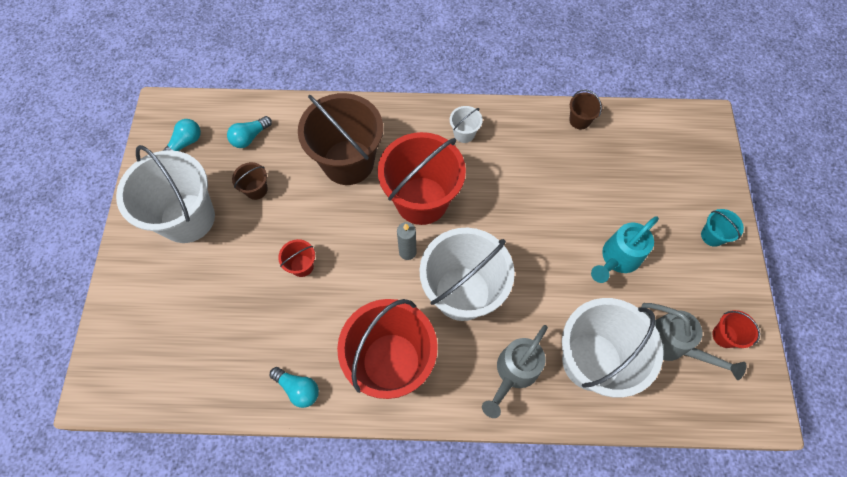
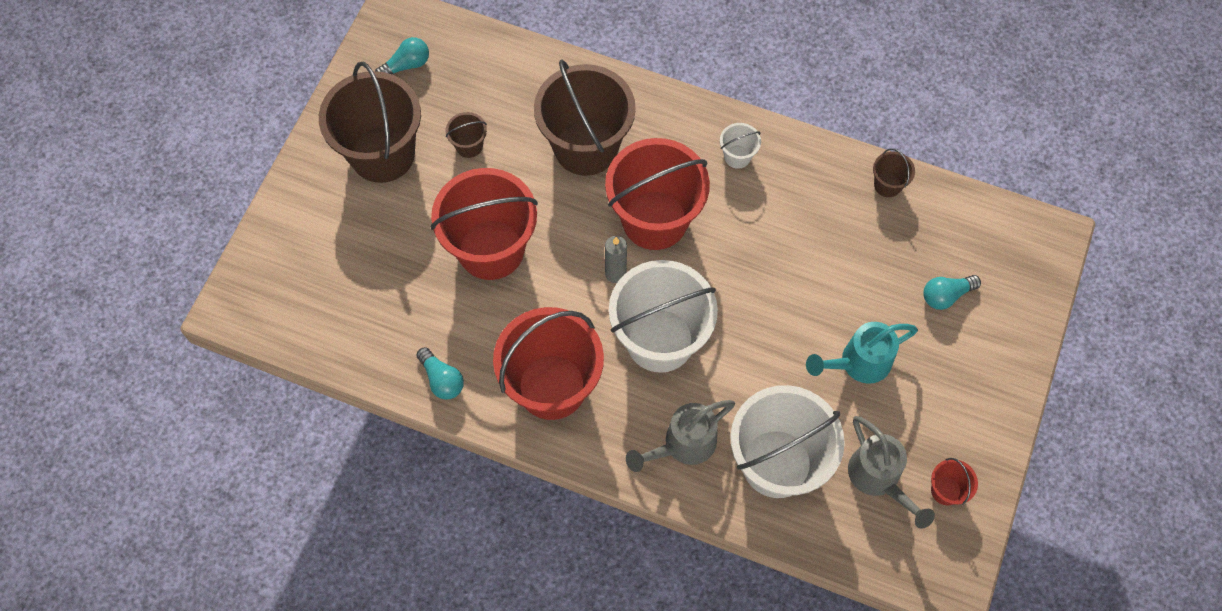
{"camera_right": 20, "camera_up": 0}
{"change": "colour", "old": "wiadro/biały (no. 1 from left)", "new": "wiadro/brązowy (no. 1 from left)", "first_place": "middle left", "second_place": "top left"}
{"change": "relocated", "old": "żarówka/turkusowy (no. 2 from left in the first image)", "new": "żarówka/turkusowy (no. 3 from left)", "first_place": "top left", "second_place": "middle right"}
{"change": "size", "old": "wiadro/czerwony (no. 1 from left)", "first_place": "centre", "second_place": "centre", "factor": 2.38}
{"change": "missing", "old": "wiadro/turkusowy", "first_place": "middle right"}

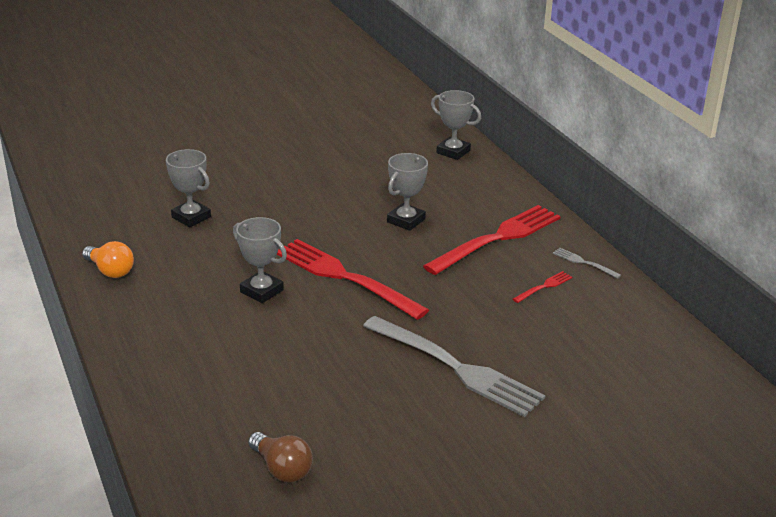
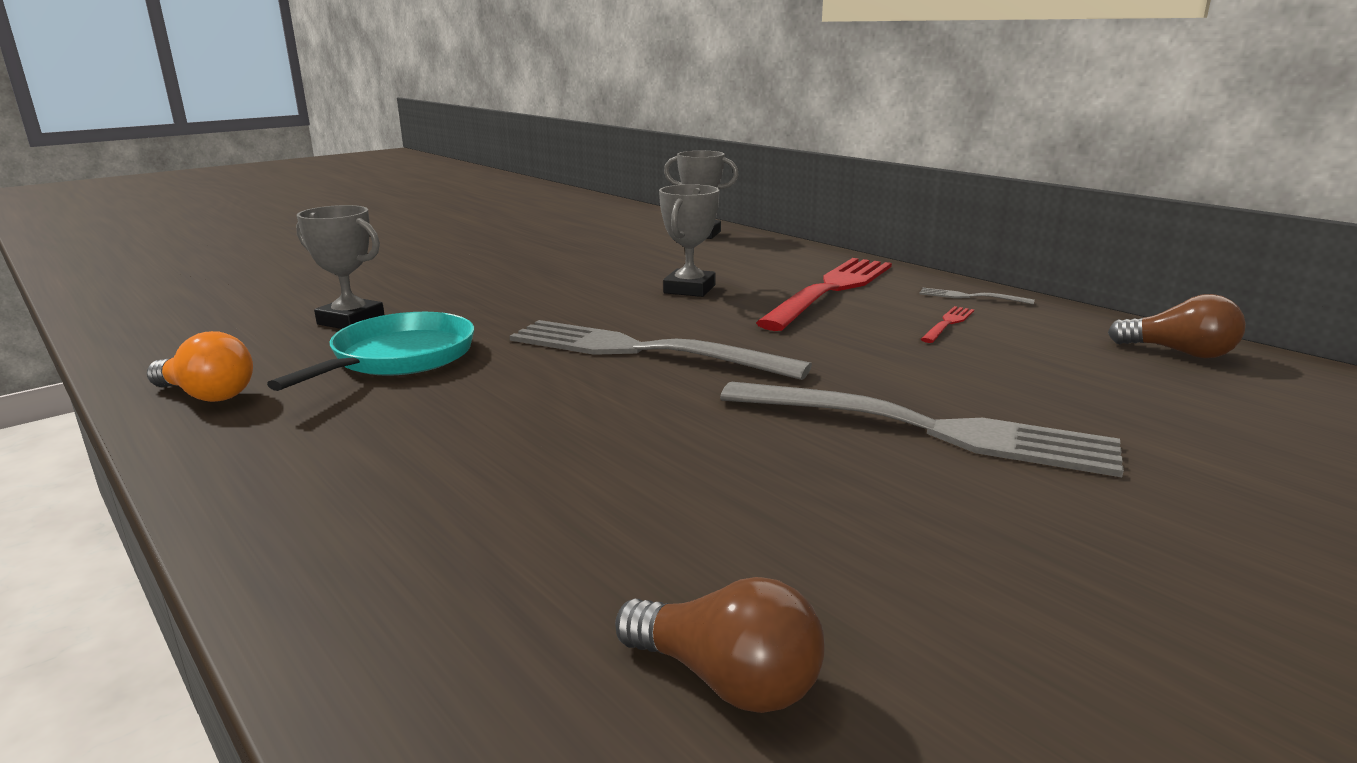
{"camera_right": -15, "camera_up": -10}
{"change": "missing", "old": "puchar/szary (no. 2 from left)", "first_place": "centre"}
{"change": "colour", "old": "widelec/czerwony (no. 1 from left)", "new": "widelec/szary (no. 1 from left)", "first_place": "centre", "second_place": "centre"}
{"change": "appeared", "new": "patelnia/turkusowy", "second_place": "middle left"}
{"change": "appeared", "new": "żarówka/brązowy (no. 2 from left)", "second_place": "middle right"}

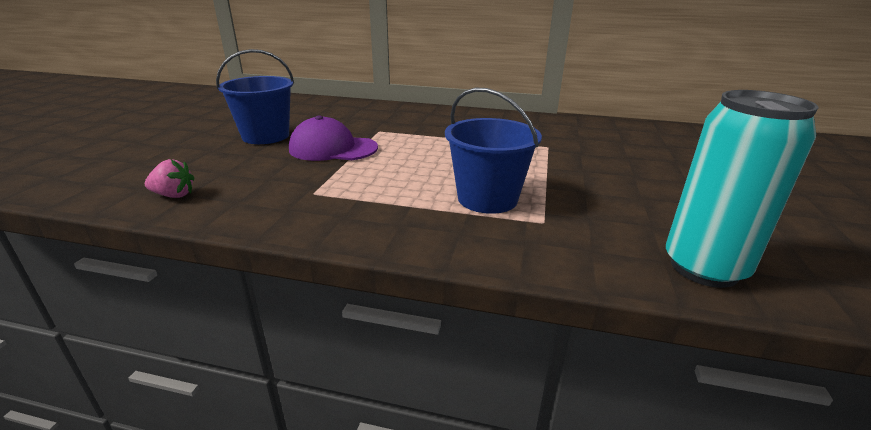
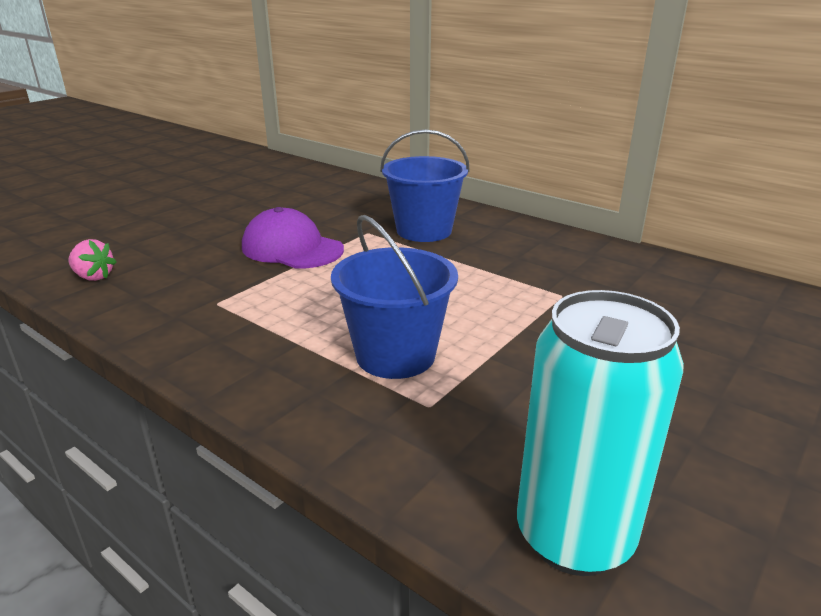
{"camera_right": 25, "camera_up": 0}
{"change": "relocated", "old": "wiadro/niebieski (no. 1 from left in the first image)", "new": "wiadro/niebieski (no. 2 from left)", "first_place": "top left", "second_place": "top centre"}

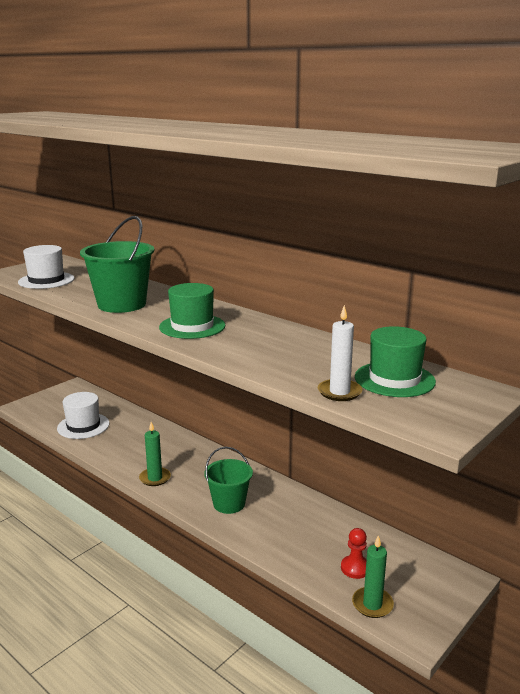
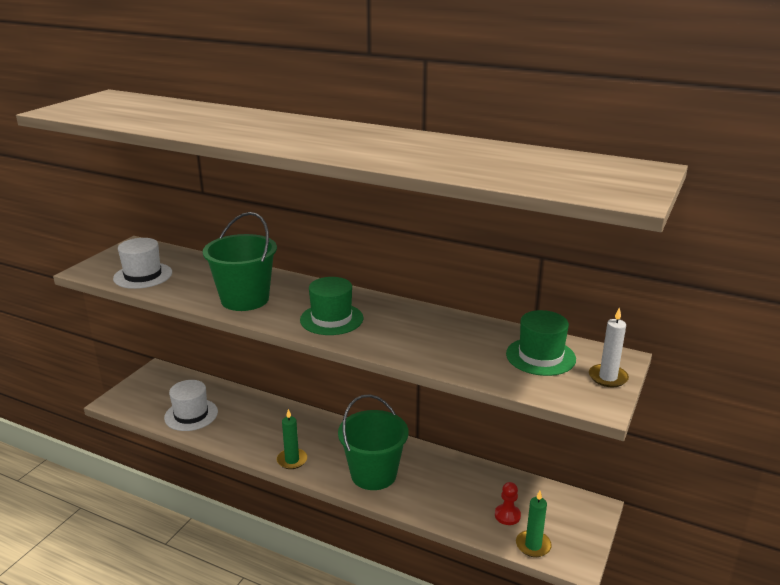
{"camera_right": -15, "camera_up": 5}
{"change": "size", "old": "wiadro/zielony (no. 2 from left)", "first_place": "bottom centre", "second_place": "bottom centre", "factor": 1.54}
{"change": "relocated", "old": "świeca/biały", "first_place": "centre", "second_place": "middle right"}

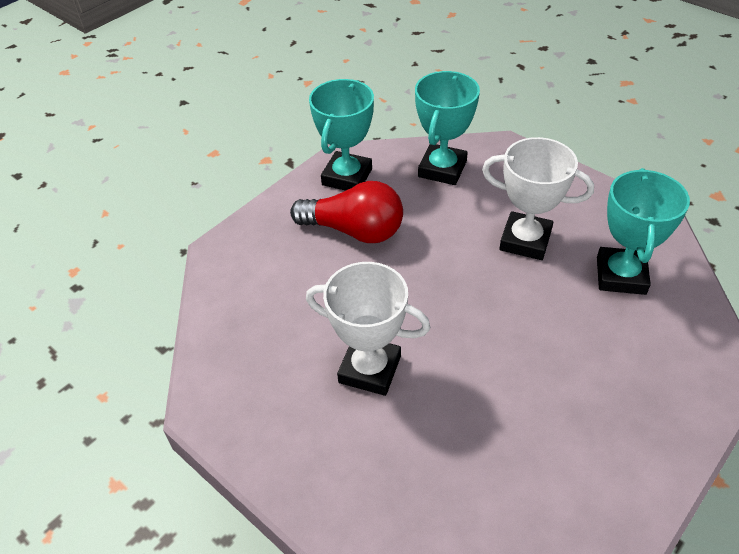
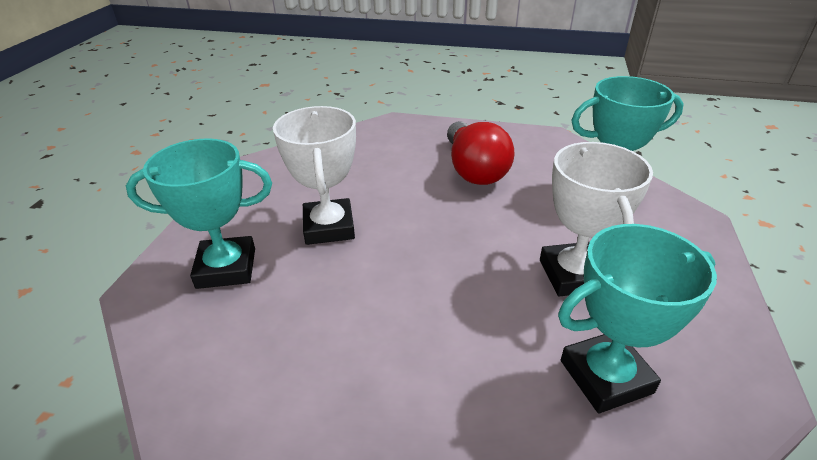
{"camera_right": 60, "camera_up": -10}
{"change": "relocated", "old": "puchar/turkusowy (no. 1 from left)", "first_place": "top centre", "second_place": "middle left"}

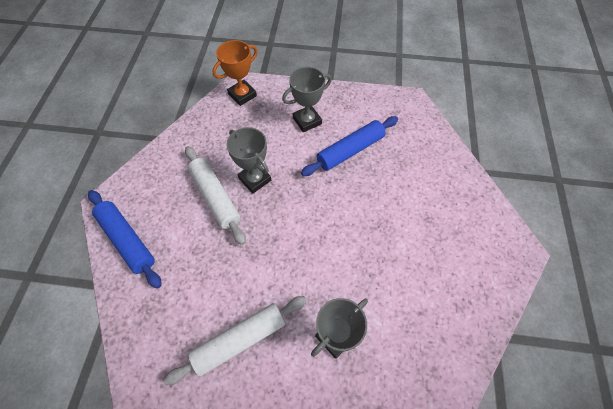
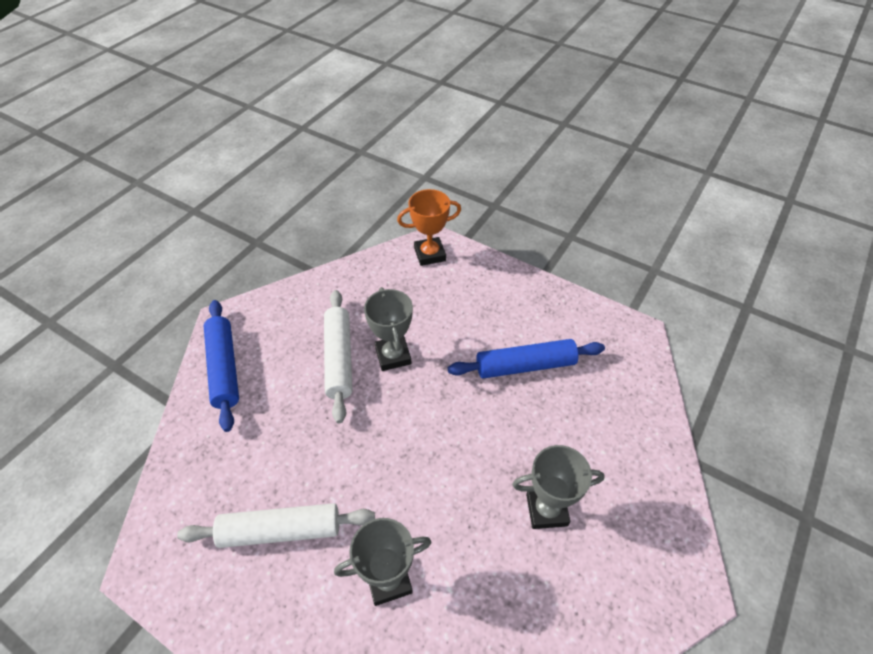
{"camera_right": 25, "camera_up": -10}
{"change": "relocated", "old": "puchar/szary (no. 2 from left in the first image)", "new": "puchar/szary (no. 3 from left)", "first_place": "top centre", "second_place": "bottom centre"}

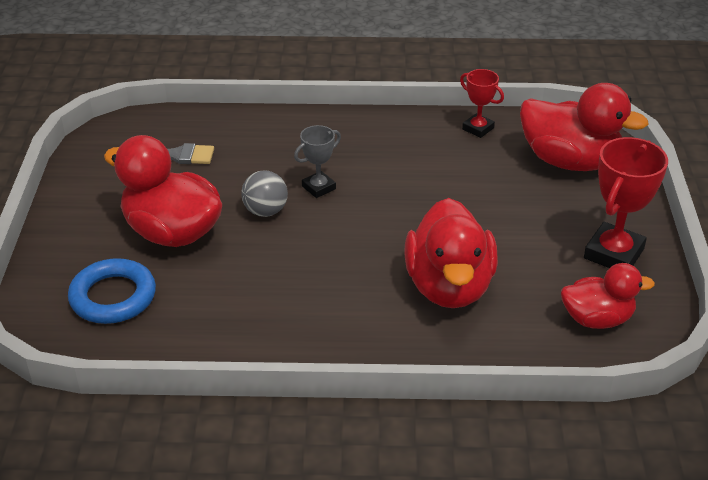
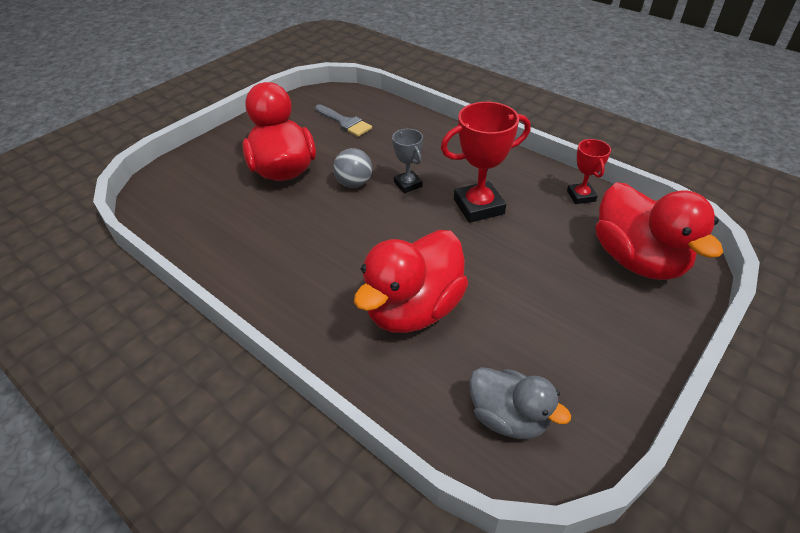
{"camera_right": 40, "camera_up": 5}
{"change": "missing", "old": "pierścień/niebieski", "first_place": "middle left"}
{"change": "spun", "old": "puchar/szary", "first_place": "centre", "second_place": "top centre", "degrees": 60}
{"change": "colour", "old": "kaczka/czerwony (no. 4 from left)", "new": "kaczka/szary", "first_place": "middle right", "second_place": "bottom centre"}
{"change": "relocated", "old": "puchar/czerwony (no. 2 from left in the first image)", "new": "puchar/czerwony (no. 1 from left)", "first_place": "middle right", "second_place": "top centre"}

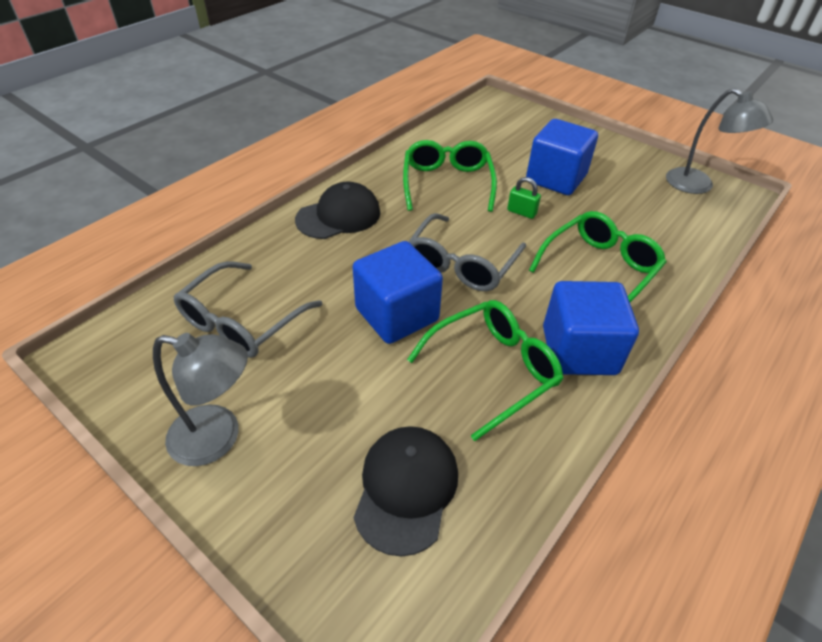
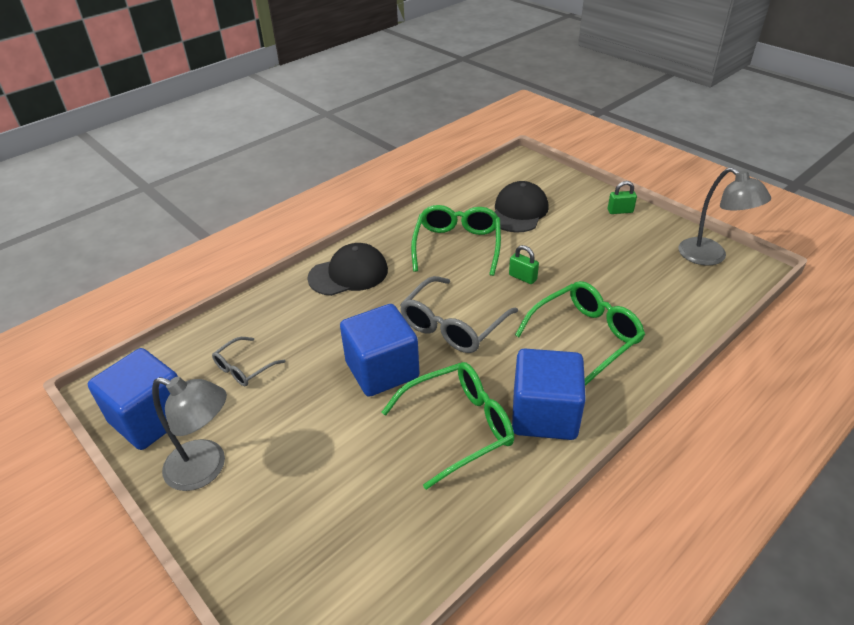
{"camera_right": 10, "camera_up": -5}
{"change": "size", "old": "okulary/szary (no. 1 from left)", "first_place": "middle left", "second_place": "middle left", "factor": 0.57}
{"change": "relocated", "old": "czapka/czarny (no. 2 from left)", "first_place": "bottom centre", "second_place": "top centre"}
{"change": "relocated", "old": "sześcian/niebieski (no. 2 from left in the first image)", "new": "sześcian/niebieski (no. 1 from left)", "first_place": "top right", "second_place": "middle left"}
{"change": "appeared", "new": "kłódka/zielony (no. 2 from left)", "second_place": "top right"}

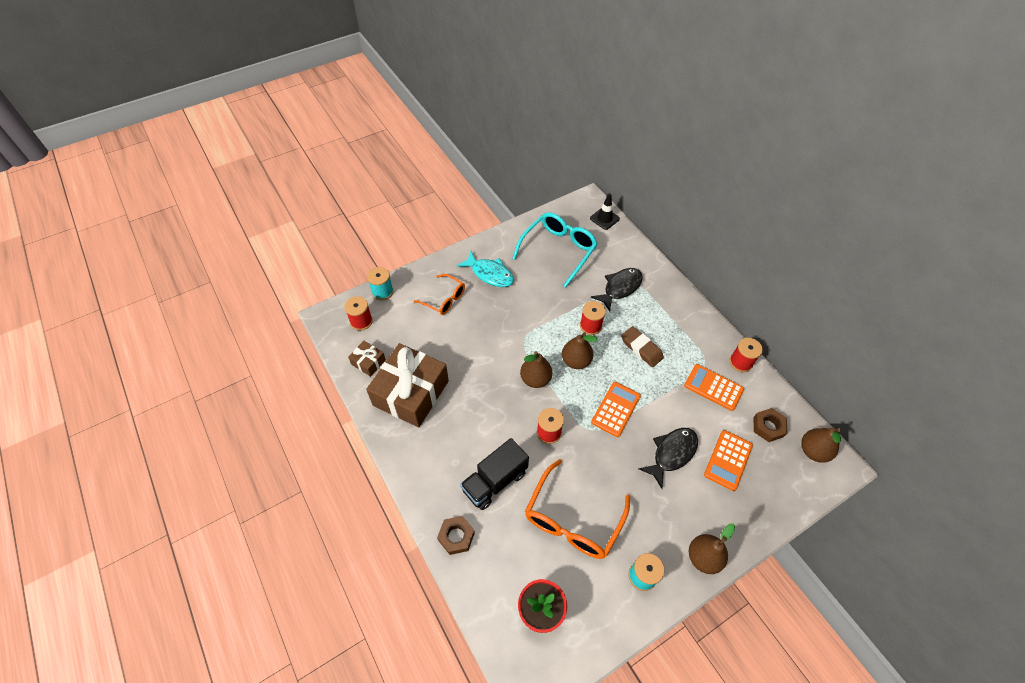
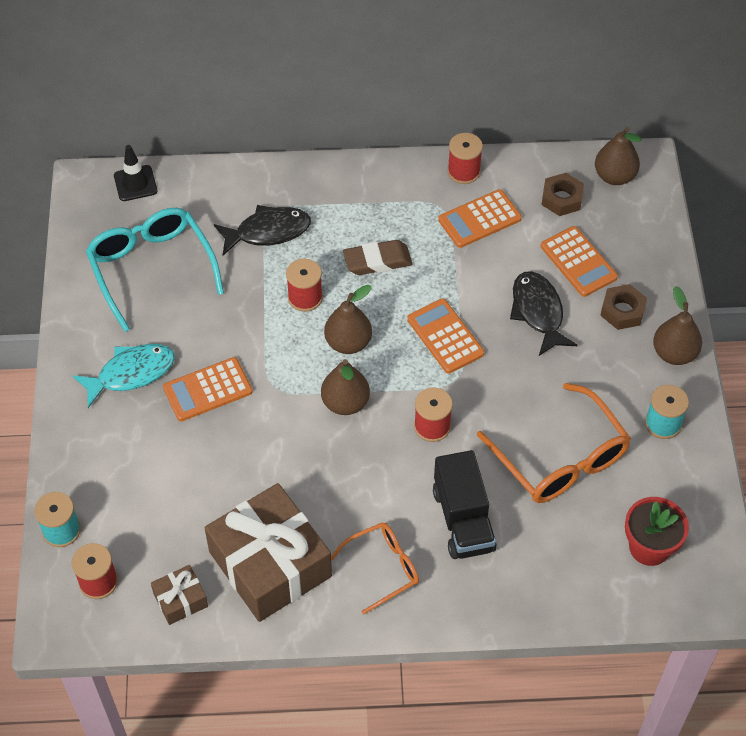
{"camera_right": -60, "camera_up": 0}
{"change": "relocated", "old": "okulary/pomarańczowy (no. 1 from left)", "first_place": "centre", "second_place": "bottom centre"}
{"change": "relocated", "old": "nakrętka/brązowy (no. 1 from left in the first image)", "new": "nakrętka/brązowy (no. 2 from left)", "first_place": "bottom centre", "second_place": "middle right"}
{"change": "spun", "old": "ryba/czarny (no. 1 from left)", "first_place": "centre", "second_place": "top centre", "degrees": 90}
{"change": "appeared", "new": "kalkulator/pomarańczowy (no. 1 from left)", "second_place": "middle left"}

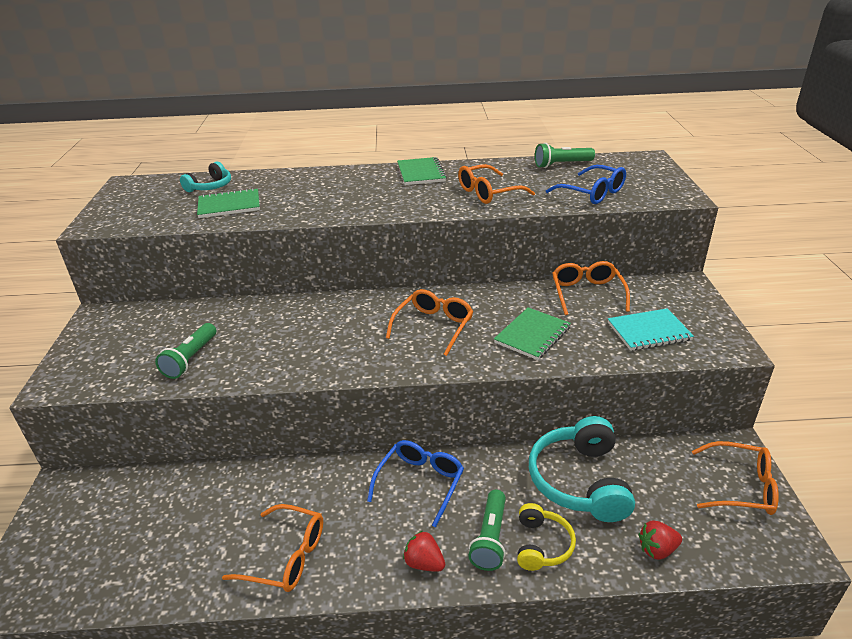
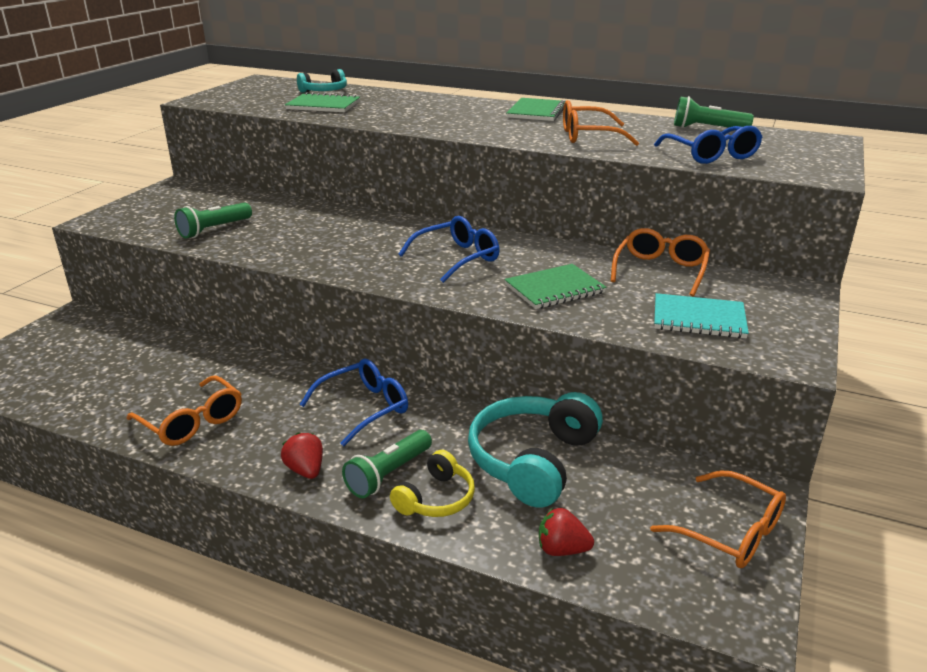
{"camera_right": 25, "camera_up": -5}
{"change": "colour", "old": "okulary/pomarańczowy (no. 2 from left)", "new": "okulary/niebieski (no. 2 from left)", "first_place": "centre", "second_place": "centre"}

